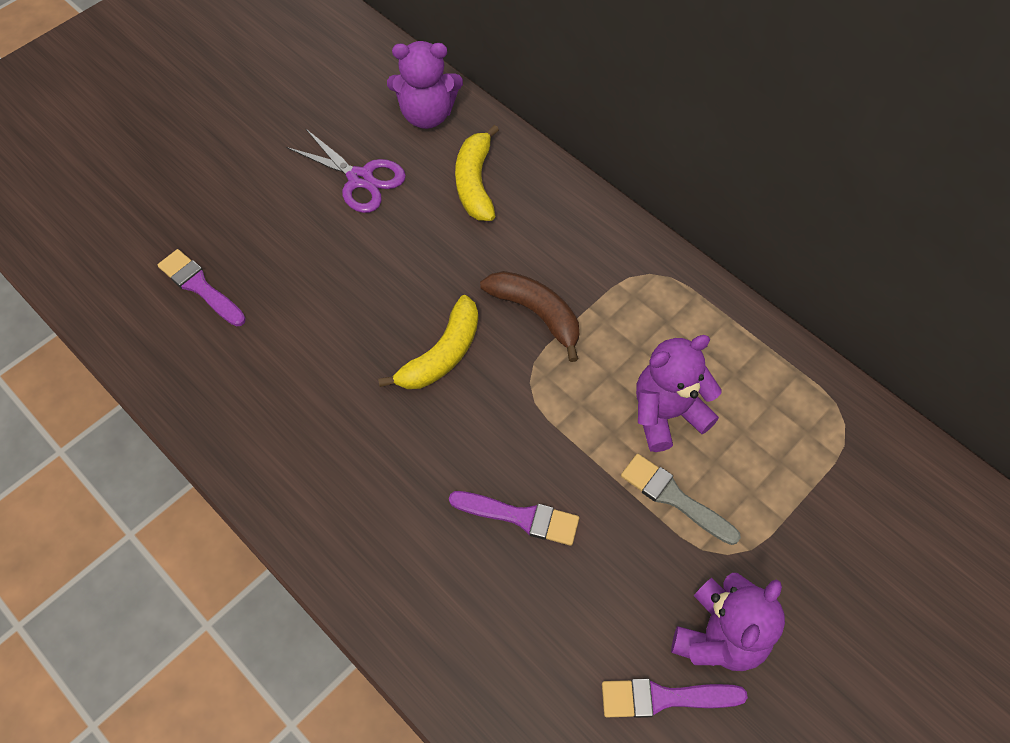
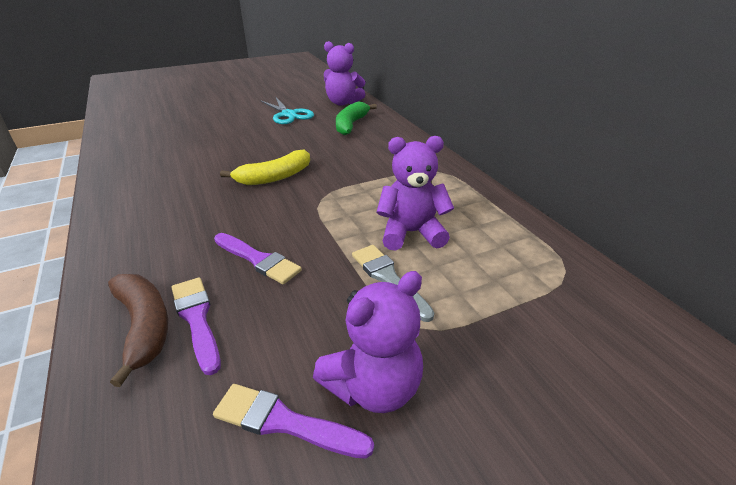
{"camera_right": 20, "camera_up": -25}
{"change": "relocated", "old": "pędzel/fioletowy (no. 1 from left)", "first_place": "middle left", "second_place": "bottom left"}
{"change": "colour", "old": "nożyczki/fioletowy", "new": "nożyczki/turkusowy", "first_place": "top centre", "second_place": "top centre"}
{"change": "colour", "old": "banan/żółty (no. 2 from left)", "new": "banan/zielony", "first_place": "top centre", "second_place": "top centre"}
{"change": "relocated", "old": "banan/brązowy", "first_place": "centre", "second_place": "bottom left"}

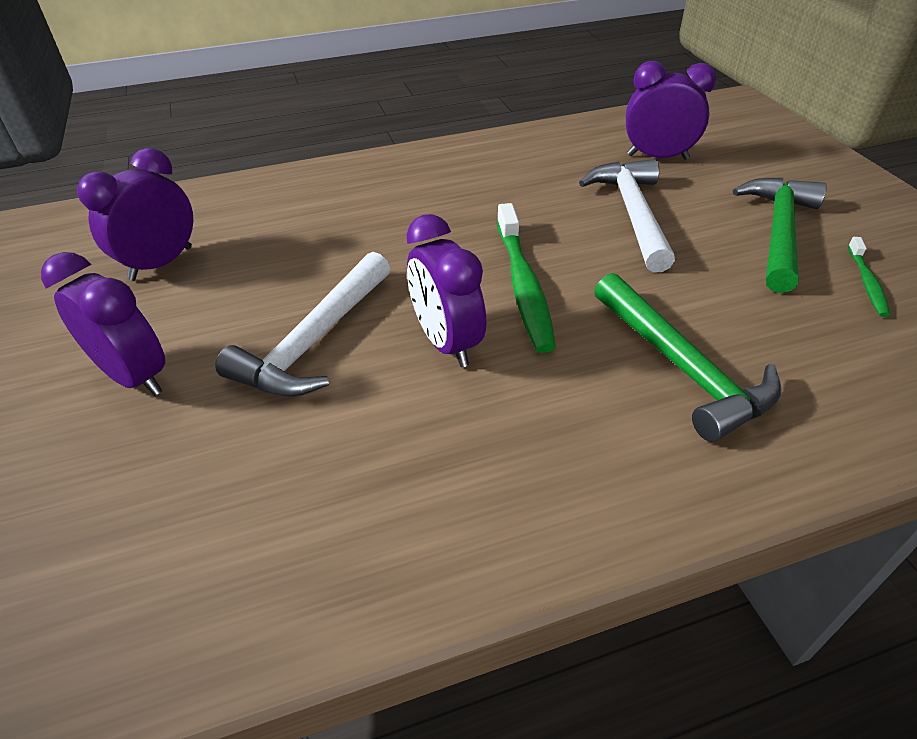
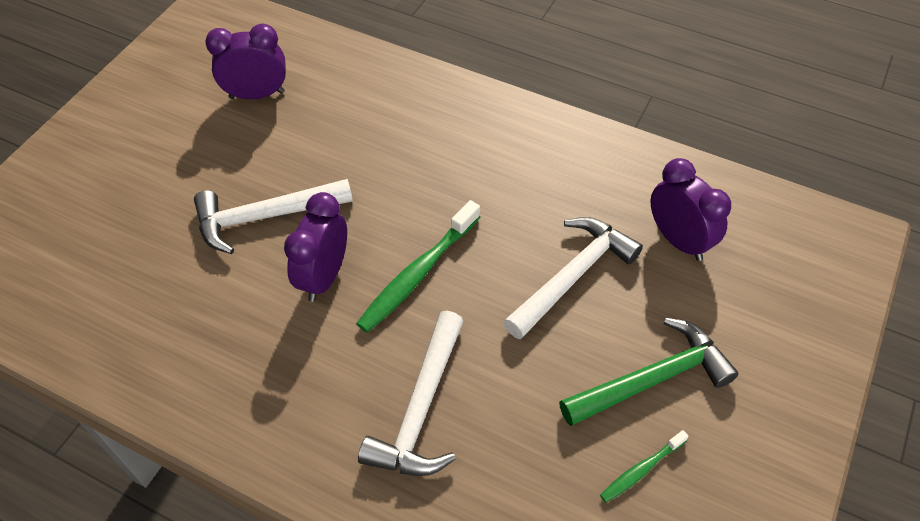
{"camera_right": 45, "camera_up": 10}
{"change": "missing", "old": "budzik/fioletowy (no. 1 from left)", "first_place": "middle left"}
{"change": "colour", "old": "młotek/zielony (no. 1 from left)", "new": "młotek/biały (no. 2 from left)", "first_place": "middle right", "second_place": "bottom centre"}

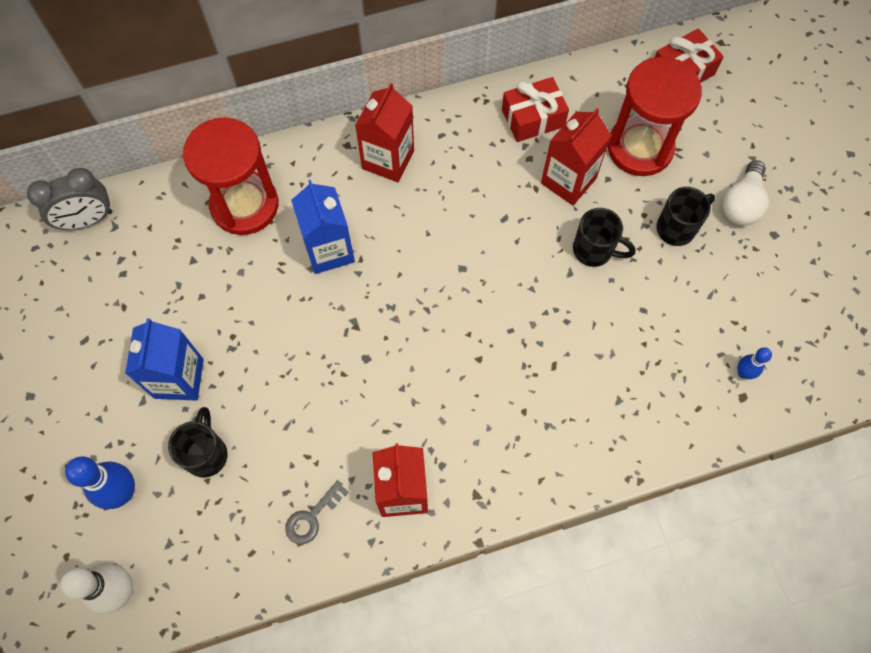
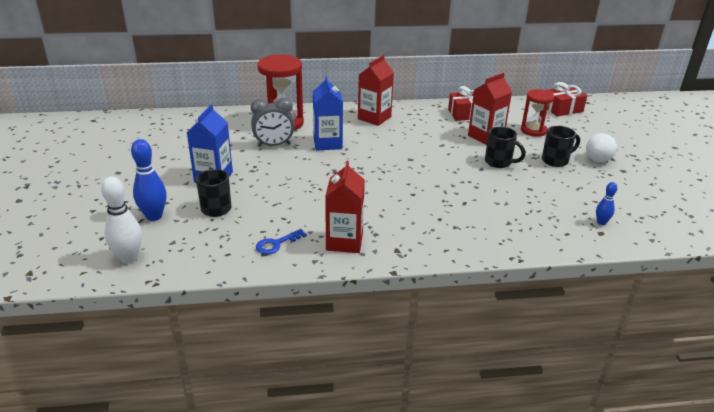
{"camera_right": 10, "camera_up": -35}
{"change": "relocated", "old": "budzik/szary", "first_place": "top left", "second_place": "top centre"}
{"change": "colour", "old": "klucz/szary", "new": "klucz/niebieski", "first_place": "bottom centre", "second_place": "centre"}
{"change": "size", "old": "klepsydra/czerwony (no. 2 from left)", "first_place": "top right", "second_place": "top right", "factor": 0.61}

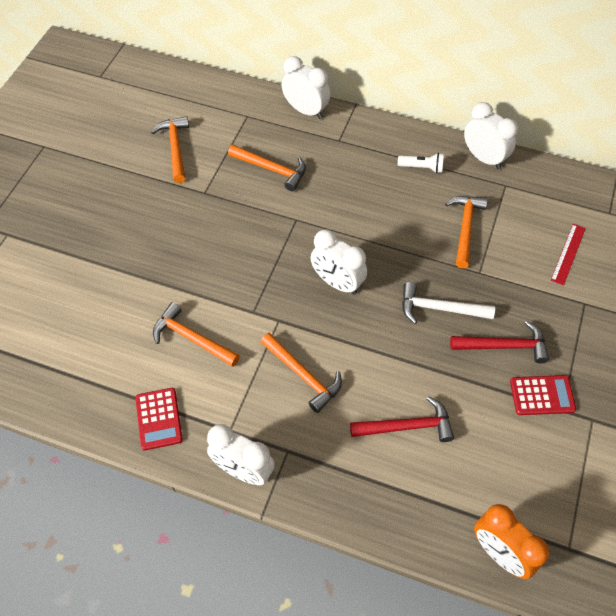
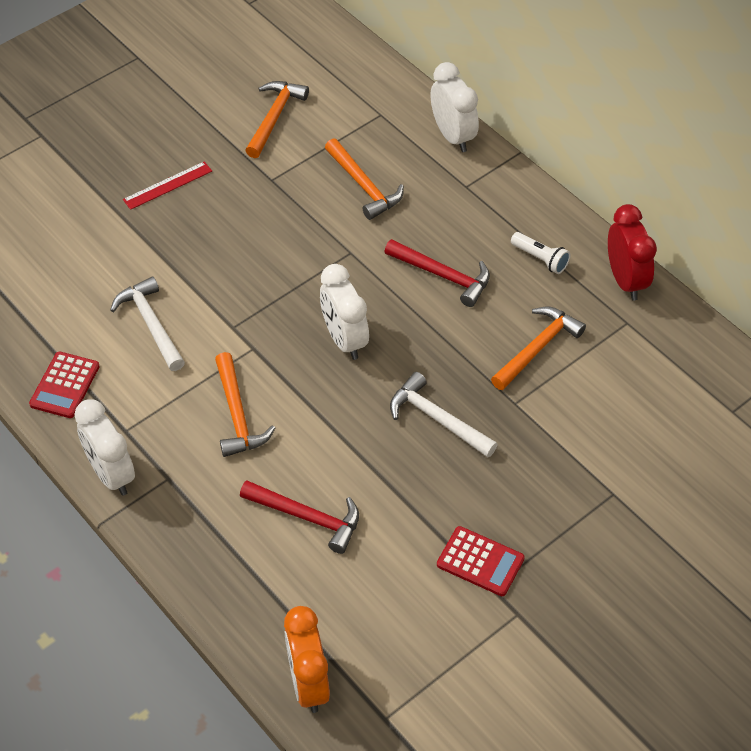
{"camera_right": 30, "camera_up": -5}
{"change": "colour", "old": "młotek/pomarańczowy (no. 2 from left)", "new": "młotek/biały (no. 1 from left)", "first_place": "middle left", "second_place": "middle left"}
{"change": "relocated", "old": "młotek/czerwony (no. 2 from left)", "first_place": "middle right", "second_place": "centre"}
{"change": "colour", "old": "budzik/biały (no. 4 from left)", "new": "budzik/czerwony", "first_place": "top right", "second_place": "middle right"}
{"change": "relocated", "old": "linijka/czerwony", "first_place": "middle right", "second_place": "top left"}

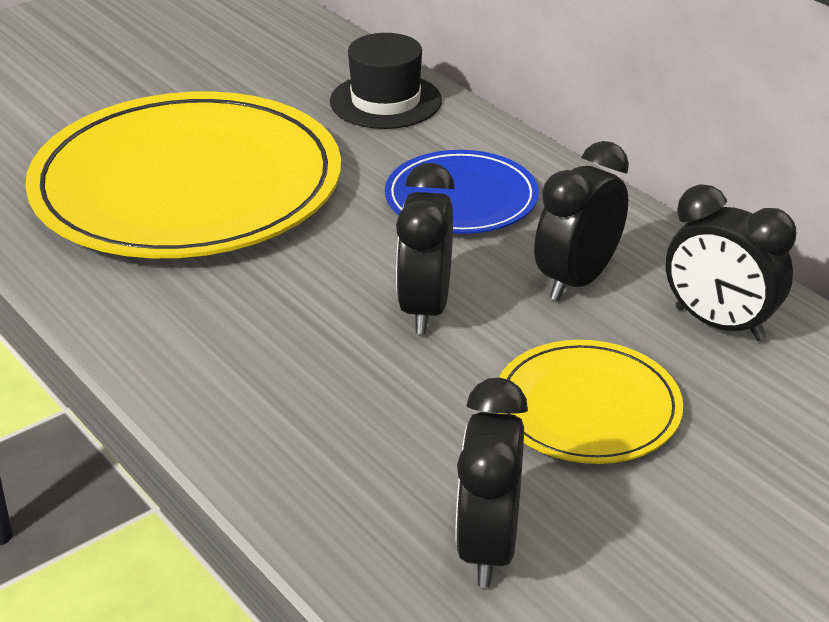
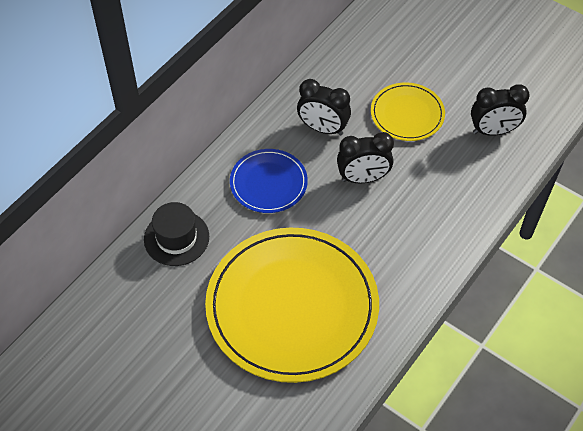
{"camera_right": -105, "camera_up": 20}
{"change": "missing", "old": "budzik/czarny (no. 4 from left)", "first_place": "middle right"}

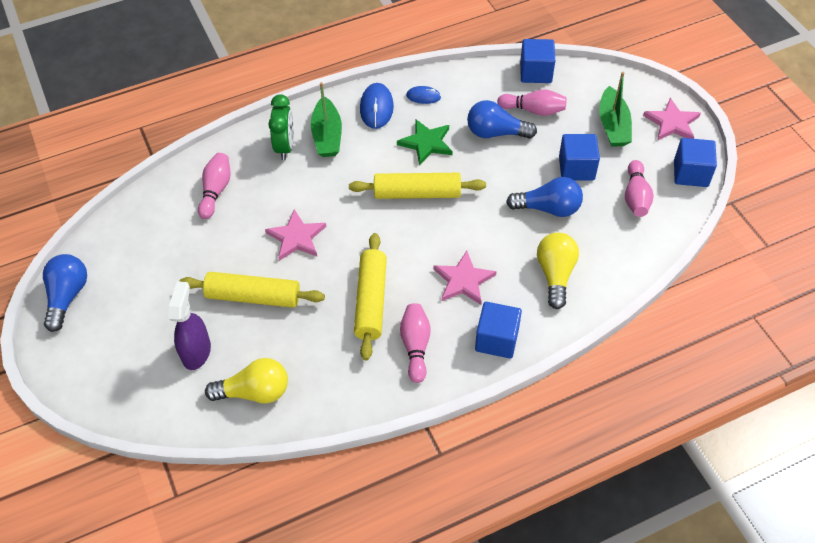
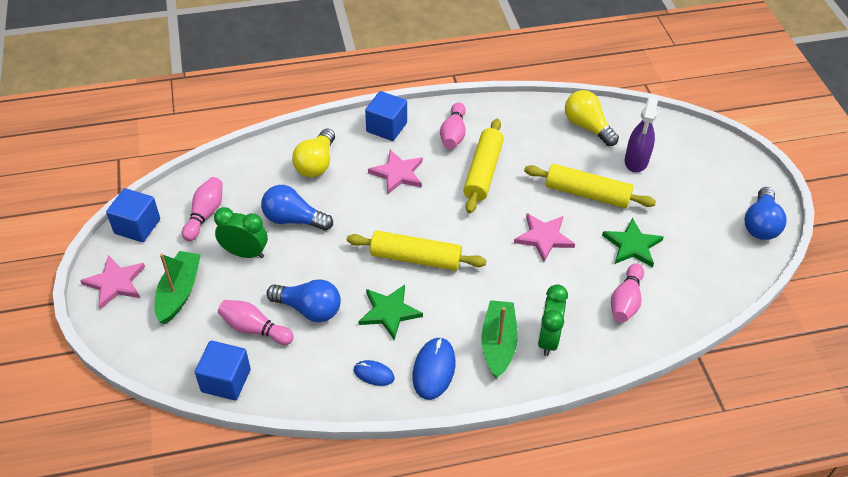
{"camera_right": -170, "camera_up": -5}
{"change": "spun", "old": "żarówka/żółty (no. 1 from left in the first image)", "first_place": "bottom left", "second_place": "top right", "degrees": 45}
{"change": "exchanged", "old": "sześcian/niebieski (no. 3 from left)", "new": "budzik/zielony (no. 1 from left)", "first_place": "top right", "second_place": "middle left"}
{"change": "appeared", "new": "gwiazda/zielony (no. 2 from left)", "second_place": "middle right"}

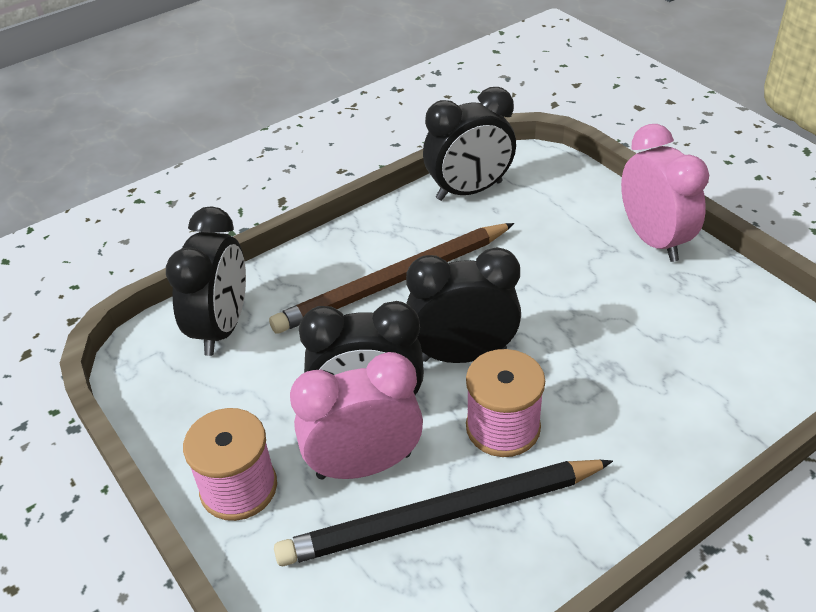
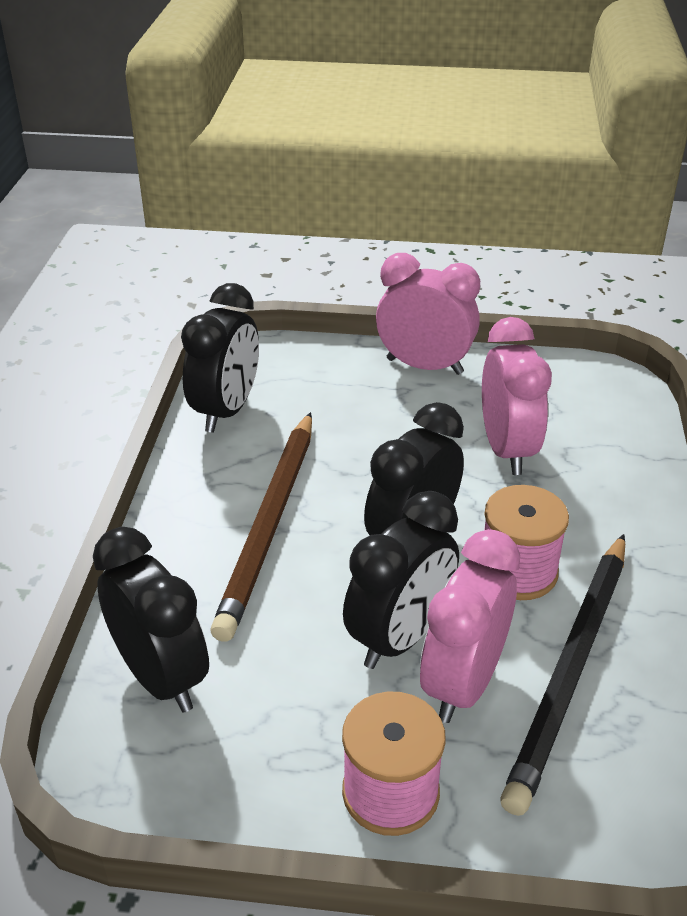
{"camera_right": -50, "camera_up": -5}
{"change": "appeared", "new": "budzik/różowy (no. 3 from left)", "second_place": "middle right"}

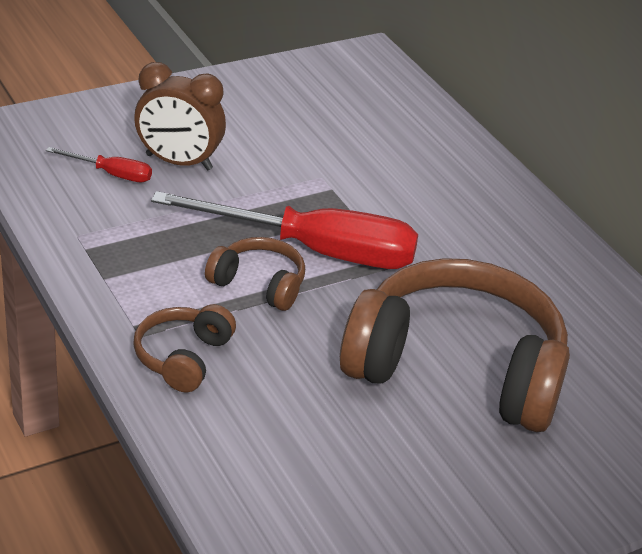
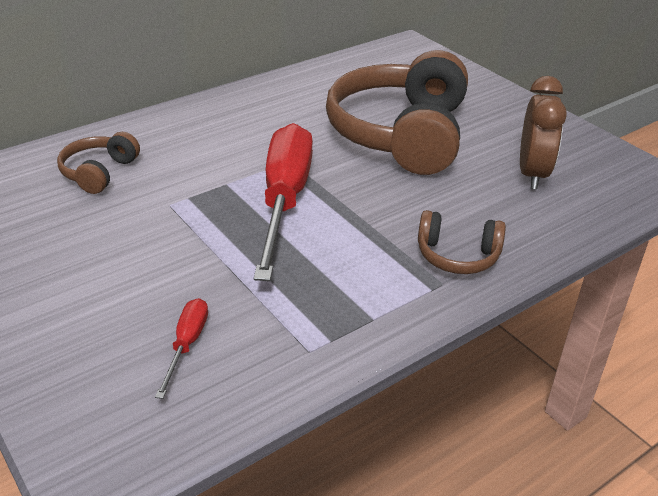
{"camera_right": -95, "camera_up": 0}
{"change": "relocated", "old": "budzik/brązowy", "first_place": "top left", "second_place": "top right"}
{"change": "relocated", "old": "słuchawki/brązowy (no. 2 from left in the first image)", "new": "słuchawki/brązowy (no. 1 from left)", "first_place": "centre", "second_place": "top left"}

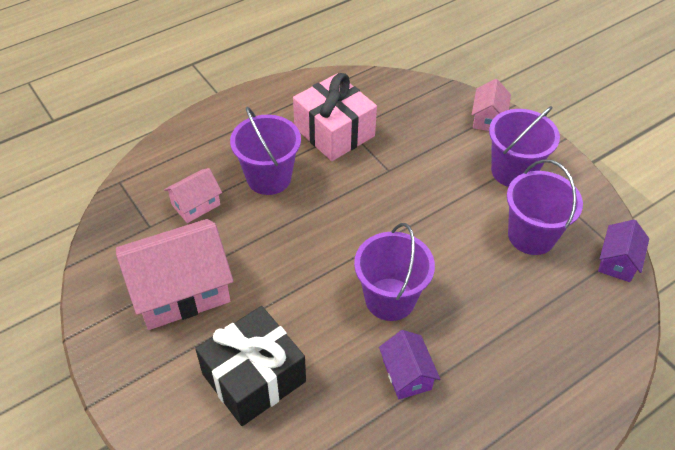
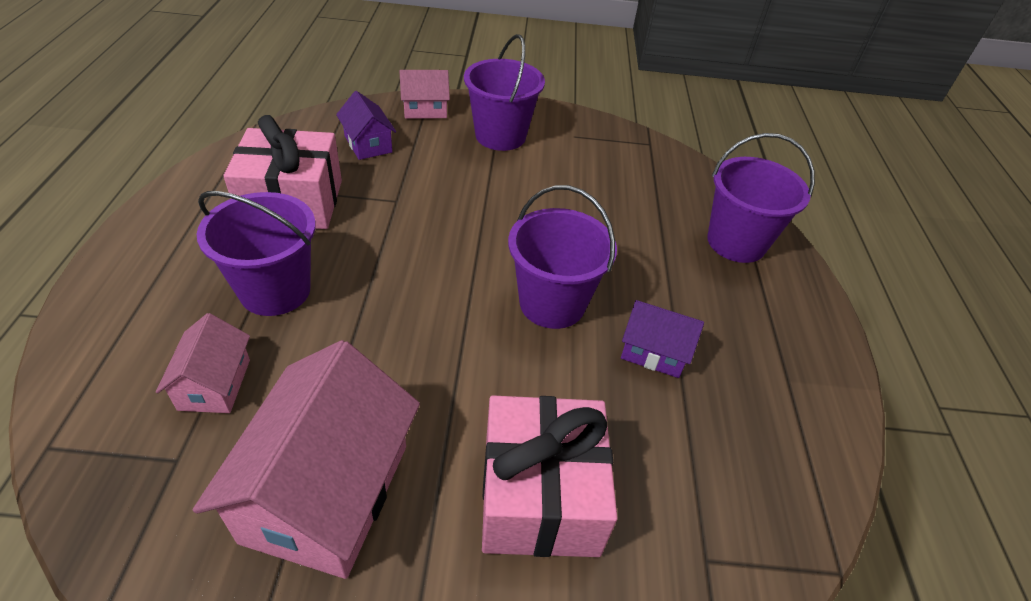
{"camera_right": -55, "camera_up": -5}
{"change": "colour", "old": "prezent/czarny", "new": "prezent/różowy (no. 2 from left)", "first_place": "bottom centre", "second_place": "bottom centre"}
{"change": "spun", "old": "domek/różowy (no. 3 from left)", "first_place": "top right", "second_place": "top centre", "degrees": -60}
{"change": "relocated", "old": "wiadro/fioletowy (no. 4 from left)", "first_place": "middle right", "second_place": "top right"}
{"change": "relocated", "old": "domek/fioletowy (no. 2 from left in the first image)", "new": "domek/fioletowy (no. 1 from left)", "first_place": "middle right", "second_place": "top centre"}

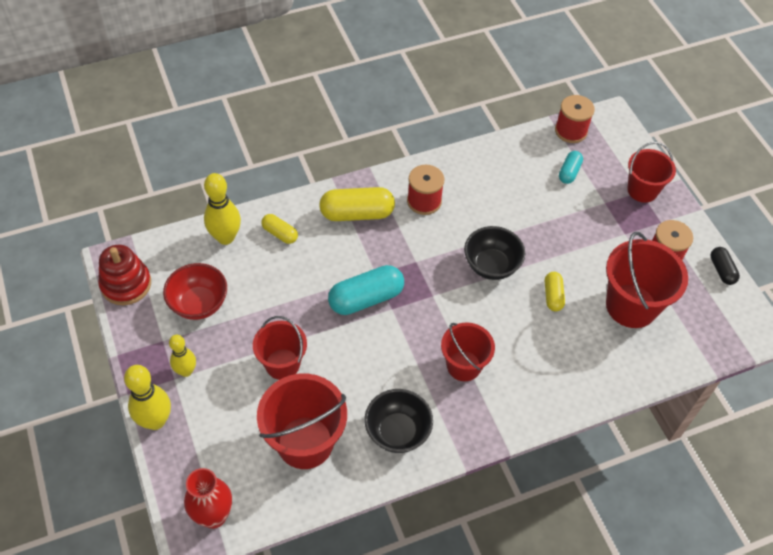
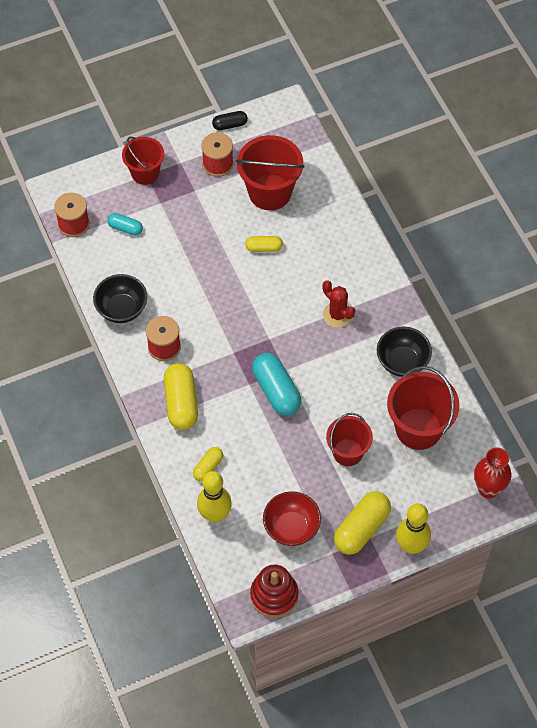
{"camera_right": -90, "camera_up": 5}
{"change": "exchanged", "old": "kręgiel/żółty (no. 2 from left)", "new": "kapsułka/żółty (no. 4 from left)", "first_place": "middle left", "second_place": "bottom right"}
{"change": "exchanged", "old": "wiadro/czerwony (no. 3 from left)", "new": "kaktus/czerwony", "first_place": "centre", "second_place": "centre"}
{"change": "relocated", "old": "miska/czarny (no. 2 from left in the first image)", "new": "miska/czarny (no. 1 from left)", "first_place": "centre", "second_place": "middle left"}

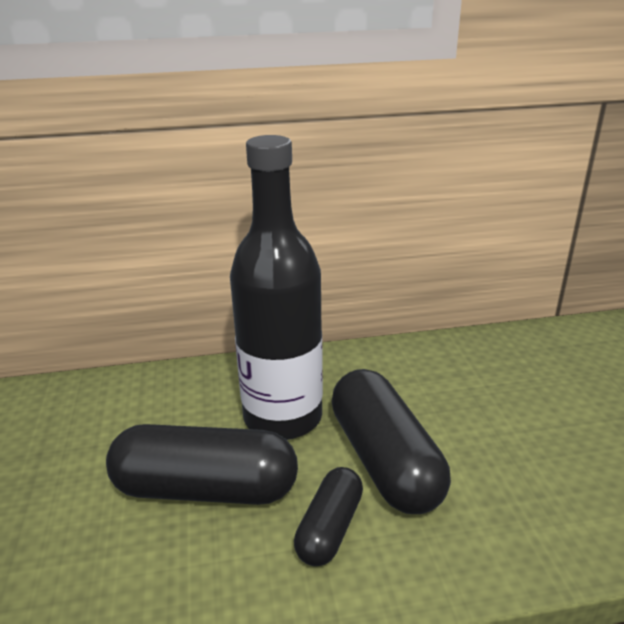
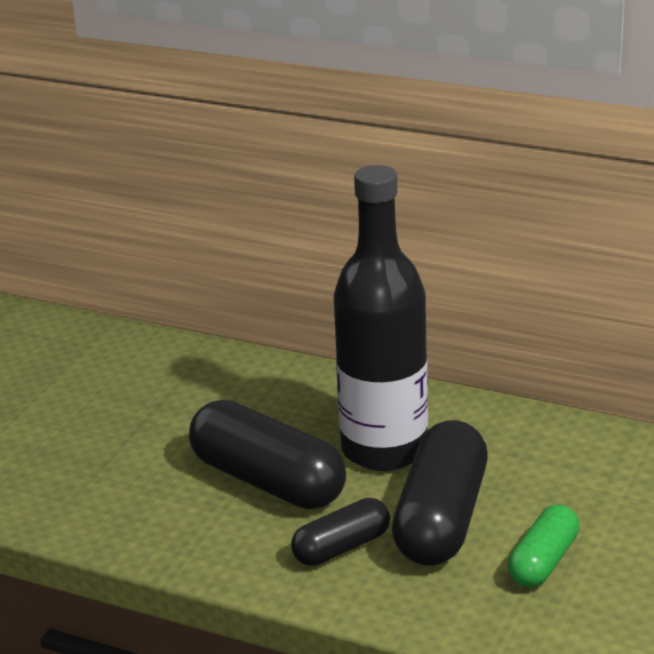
{"camera_right": 35, "camera_up": 0}
{"change": "appeared", "new": "kapsułka/zielony", "second_place": "bottom right"}

